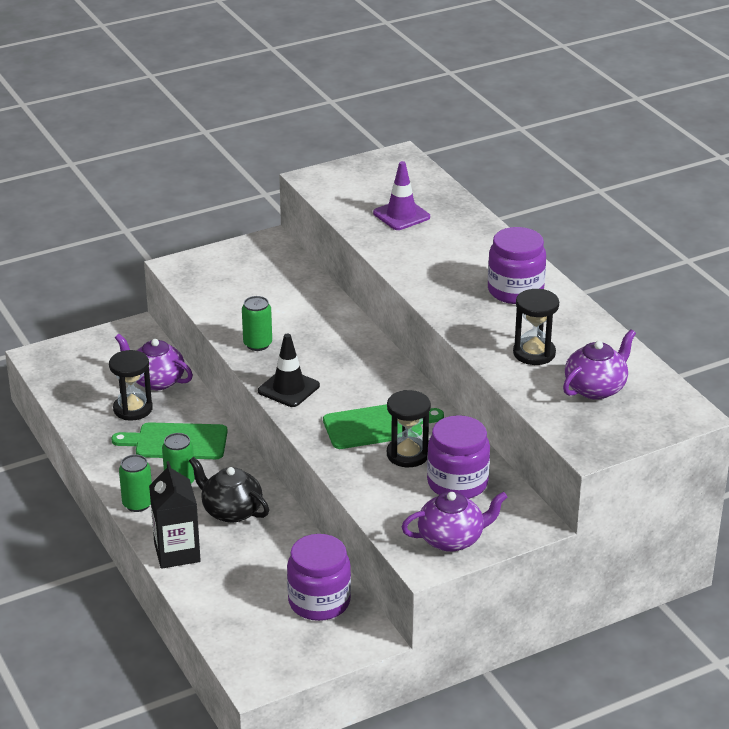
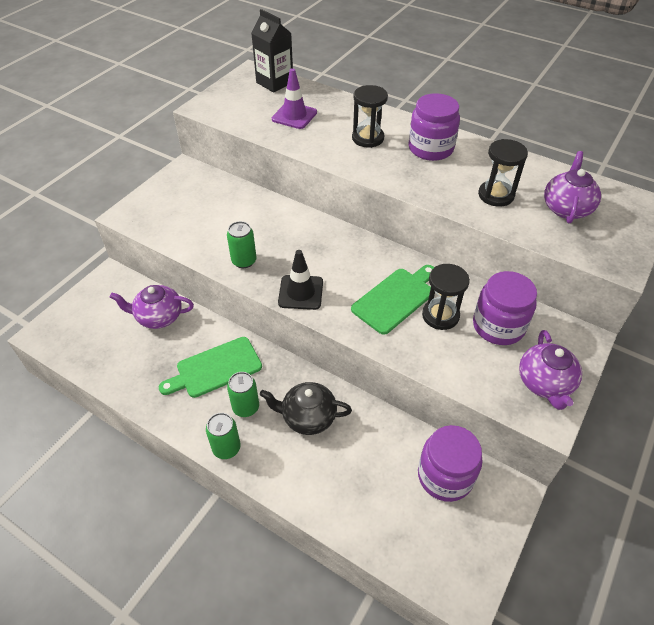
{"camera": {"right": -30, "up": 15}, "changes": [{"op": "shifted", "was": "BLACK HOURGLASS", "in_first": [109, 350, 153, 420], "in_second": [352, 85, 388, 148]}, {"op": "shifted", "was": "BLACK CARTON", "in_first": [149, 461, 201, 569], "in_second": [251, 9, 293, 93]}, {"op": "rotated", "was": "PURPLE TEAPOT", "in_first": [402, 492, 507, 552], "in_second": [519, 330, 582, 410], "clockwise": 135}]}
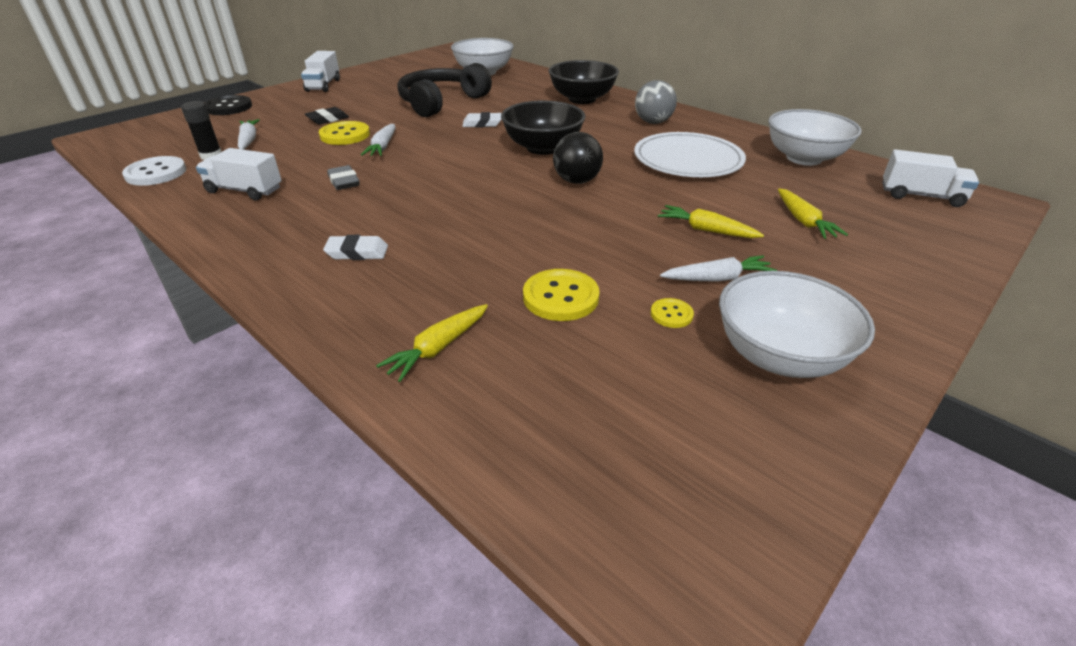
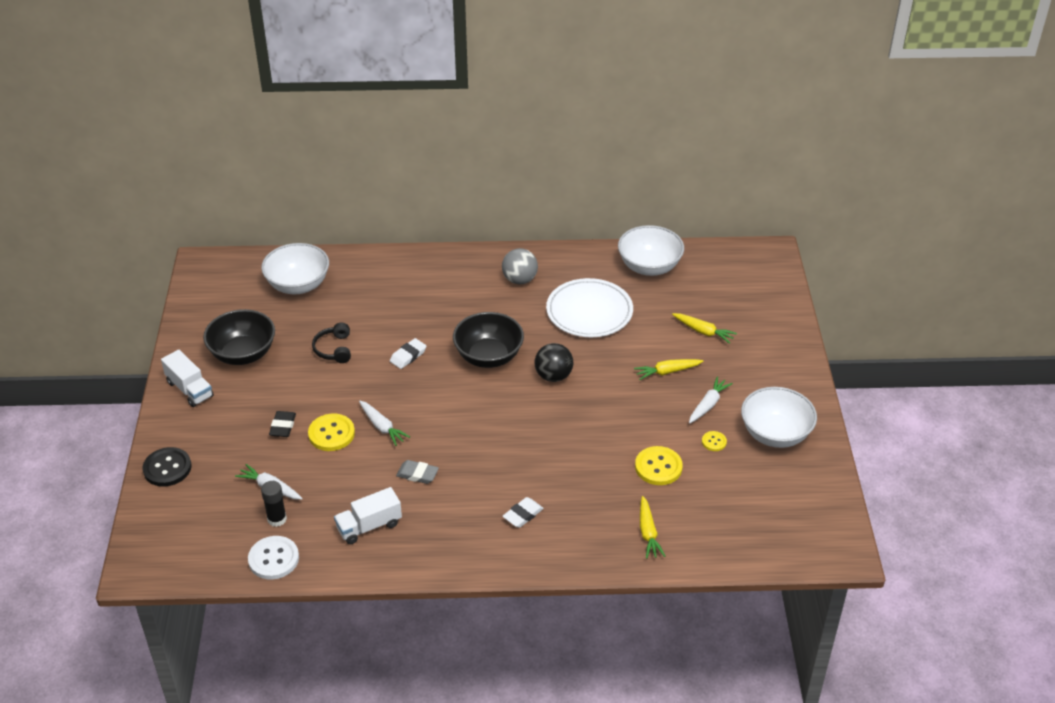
{"camera": {"right": -45, "up": 5}, "changes": [{"op": "scaled", "was": "BLACK HEADPHONES", "in_first": [397, 63, 492, 117], "in_second": [312, 323, 351, 363], "ratio": 0.51}, {"op": "shifted", "was": "BLACK BOWL", "in_first": [548, 60, 619, 104], "in_second": [203, 309, 275, 365]}, {"op": "gone", "was": "WHITE TRUCK", "in_first": [882, 149, 979, 207]}]}
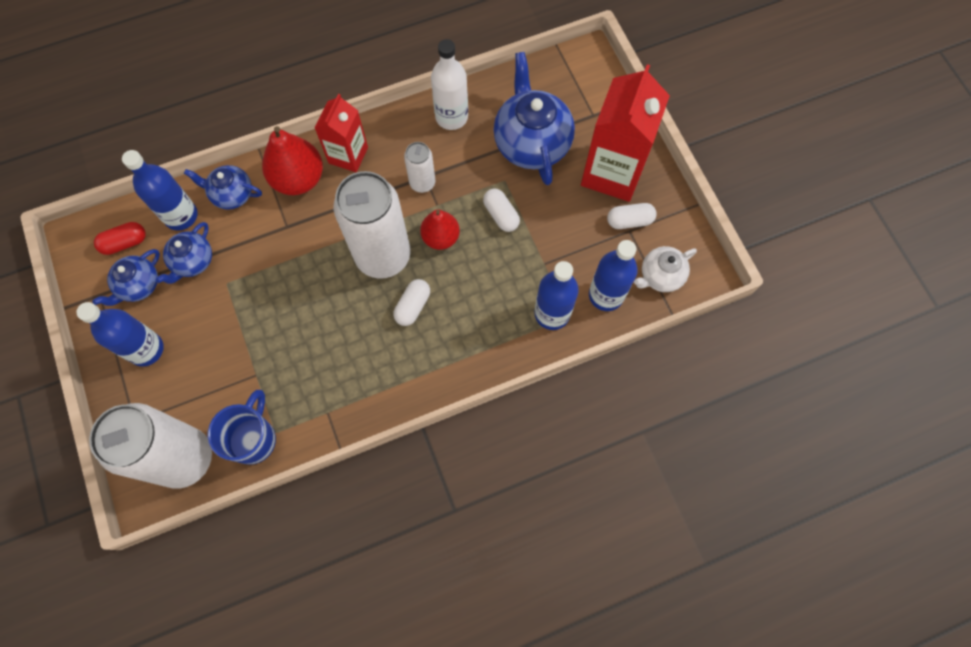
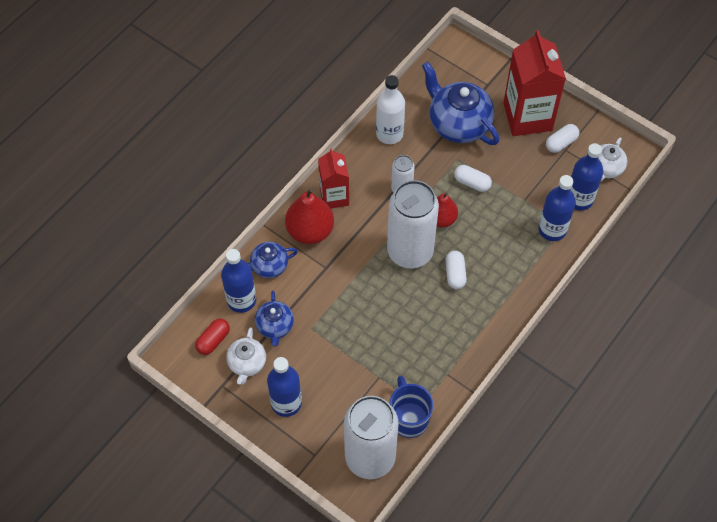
{"camera": {"right": -30, "up": -10}, "changes": [{"op": "repainted", "was": "BLUE TEAPOT", "now": "WHITE TEAPOT", "in_first": [92, 249, 160, 306], "in_second": [226, 327, 266, 385]}]}
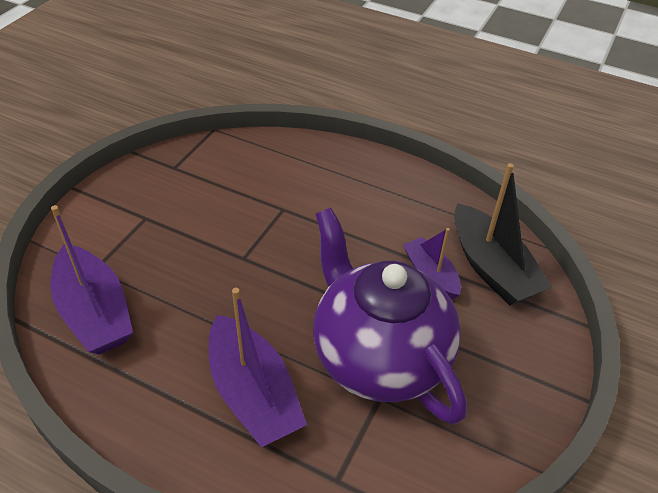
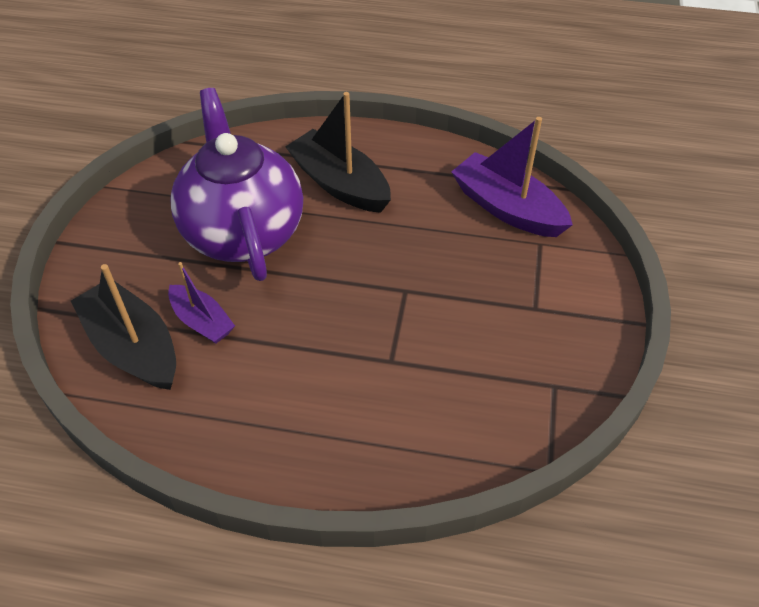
{"camera": {"right": 165, "up": 5}, "changes": [{"op": "repainted", "was": "PURPLE BOAT", "now": "BLACK BOAT", "in_first": [209, 288, 307, 447], "in_second": [285, 92, 391, 213]}, {"op": "rotated", "was": "PURPLE TEAPOT", "in_first": [313, 208, 467, 424], "in_second": [170, 88, 303, 281], "clockwise": -150}]}
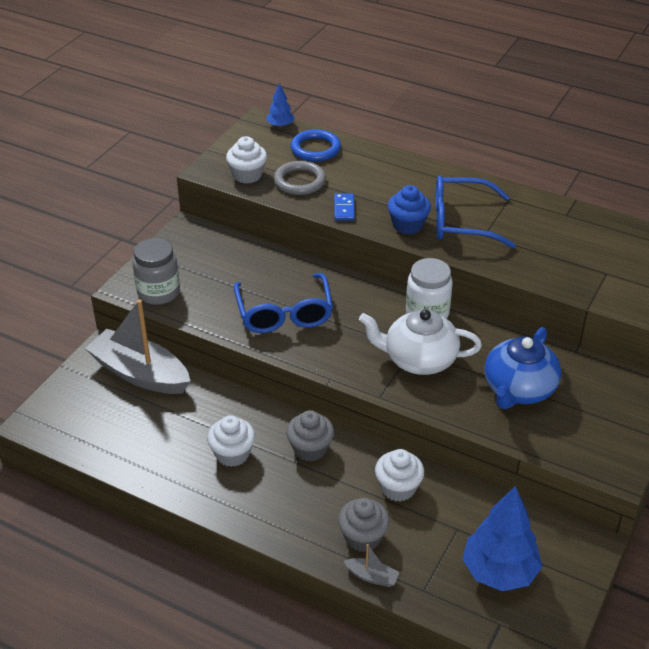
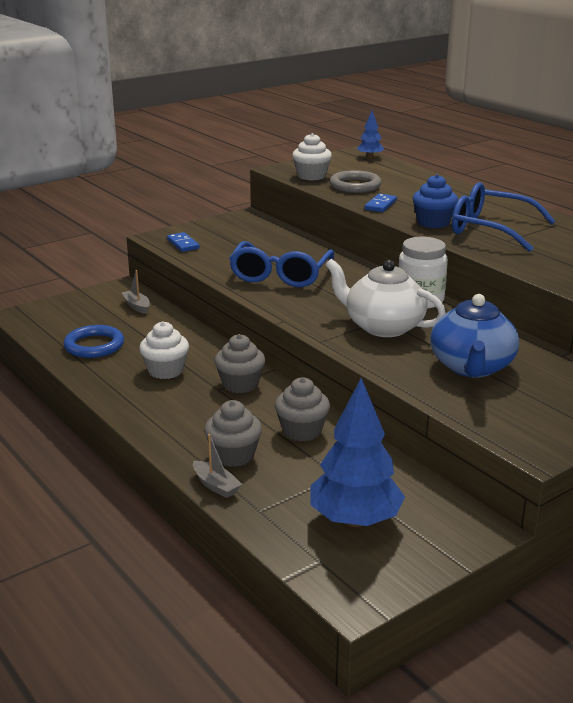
{"camera": {"right": 25, "up": -15}, "changes": [{"op": "scaled", "was": "GREY BOAT", "in_first": [85, 299, 191, 394], "in_second": [122, 270, 150, 314], "ratio": 0.41}, {"op": "swapped", "was": "GREY JAR", "now": "BLUE DOMINO", "in_first": [133, 238, 180, 305], "in_second": [167, 232, 200, 252]}, {"op": "shifted", "was": "BLUE RING", "in_first": [290, 129, 341, 162], "in_second": [63, 325, 124, 358]}, {"op": "repainted", "was": "WHITE CUPCAKE", "now": "GREY CUPCAKE", "in_first": [375, 449, 424, 501], "in_second": [275, 377, 330, 441]}, {"op": "rotated", "was": "BLUE TEAPOT", "in_first": [484, 327, 561, 409], "in_second": [430, 294, 519, 377], "clockwise": -45}]}
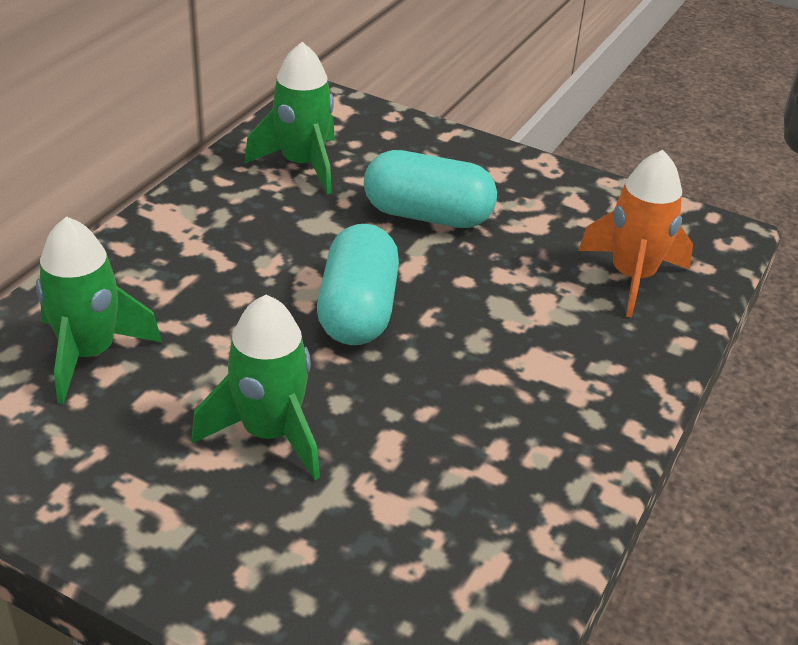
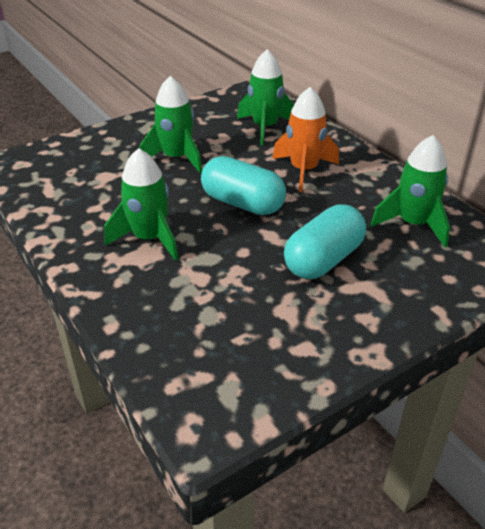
{"camera": {"right": 120, "up": 0}, "changes": [{"op": "shifted", "was": "ORANGE ROCKET", "in_first": [578, 150, 693, 318], "in_second": [272, 87, 339, 192]}, {"op": "new", "now": "GREEN ROCKET", "in_second": [104, 148, 178, 261]}]}
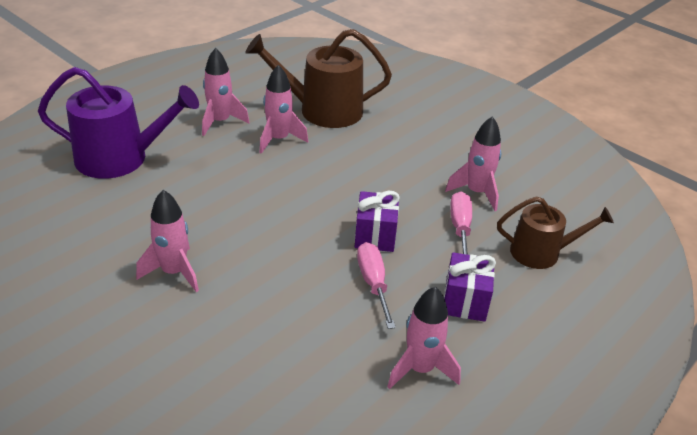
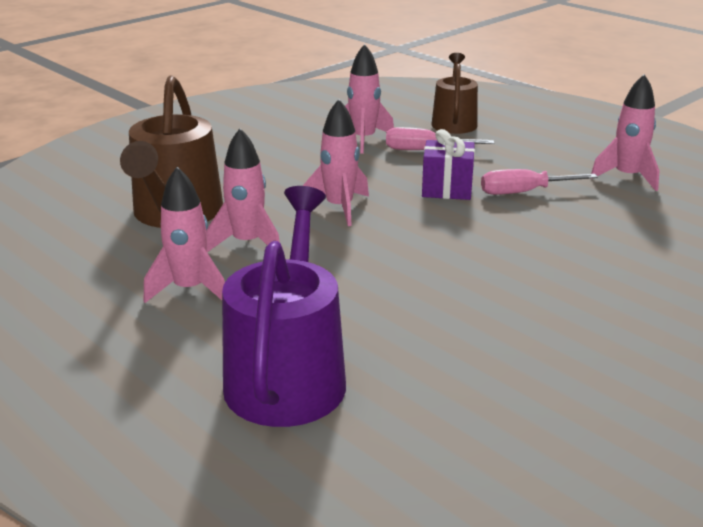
{"camera": {"right": -85, "up": -10}, "changes": [{"op": "shifted", "was": "PINK ROCKET", "in_first": [136, 190, 199, 292], "in_second": [303, 99, 369, 226]}, {"op": "gone", "was": "PURPLE GIFT", "in_first": [444, 252, 496, 322]}]}
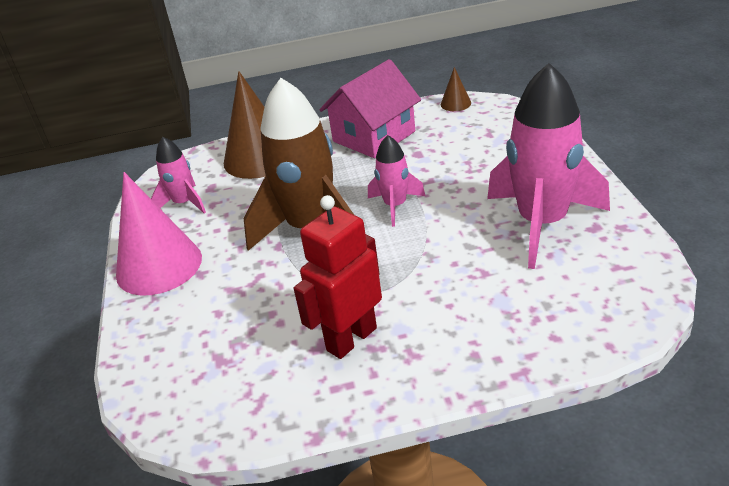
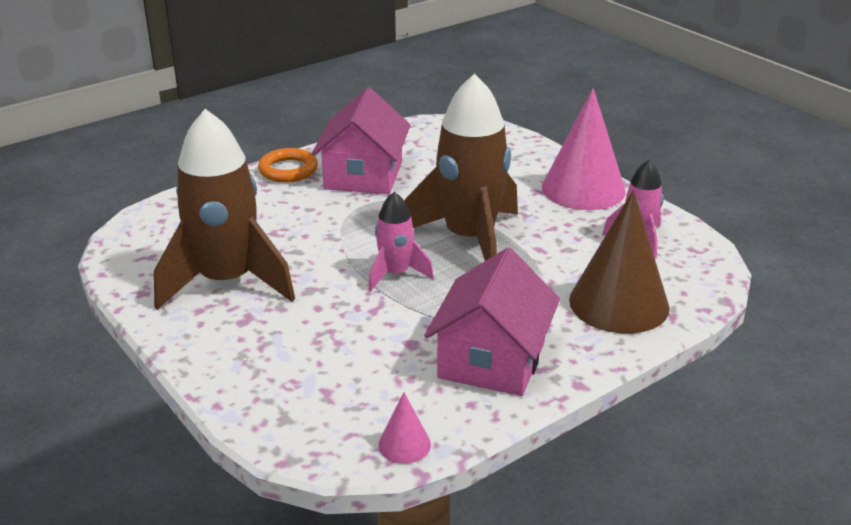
{"camera": {"right": 150, "up": -5}, "changes": [{"op": "swapped", "was": "RED ROBOT", "now": "PINK HOUSE", "in_first": [294, 195, 382, 359], "in_second": [312, 88, 411, 194]}, {"op": "repainted", "was": "BROWN CONE", "now": "PINK CONE", "in_first": [441, 67, 471, 111], "in_second": [378, 392, 431, 464]}, {"op": "repainted", "was": "PINK ROCKET", "now": "BROWN ROCKET", "in_first": [487, 63, 610, 269], "in_second": [154, 109, 295, 310]}, {"op": "new", "now": "ORANGE RING", "in_second": [258, 148, 318, 182]}]}
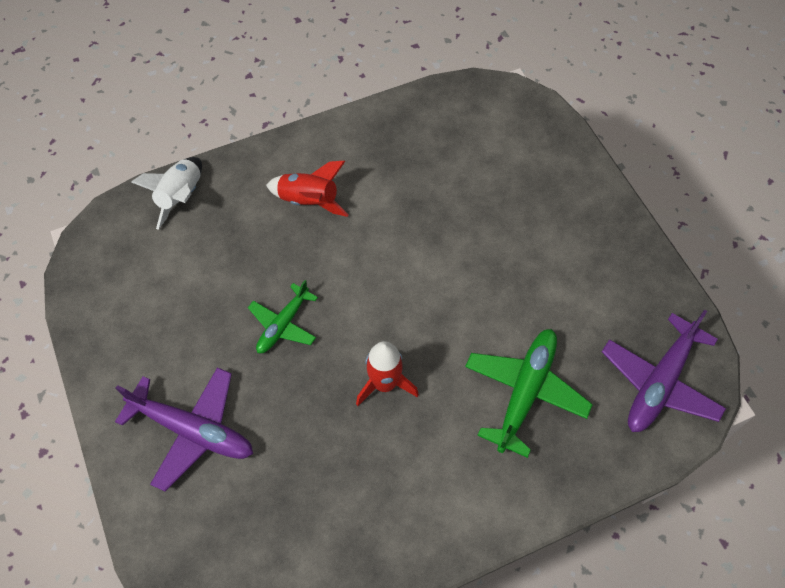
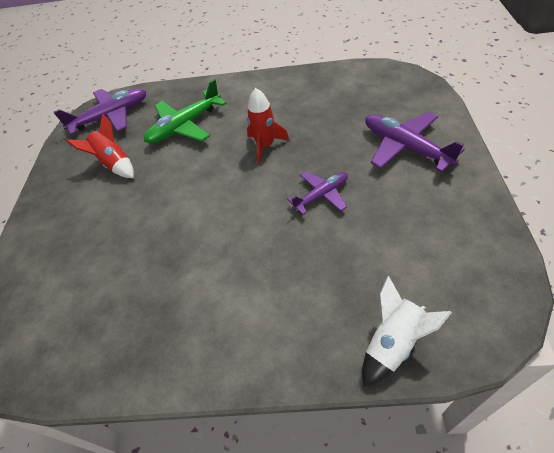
{"camera": {"right": -150, "up": -10}, "changes": [{"op": "repainted", "was": "GREEN PLANE", "now": "PURPLE PLANE", "in_first": [248, 280, 318, 353], "in_second": [287, 172, 348, 215]}, {"op": "shifted", "was": "RED ROCKET", "in_first": [266, 161, 348, 217], "in_second": [66, 114, 134, 178]}]}
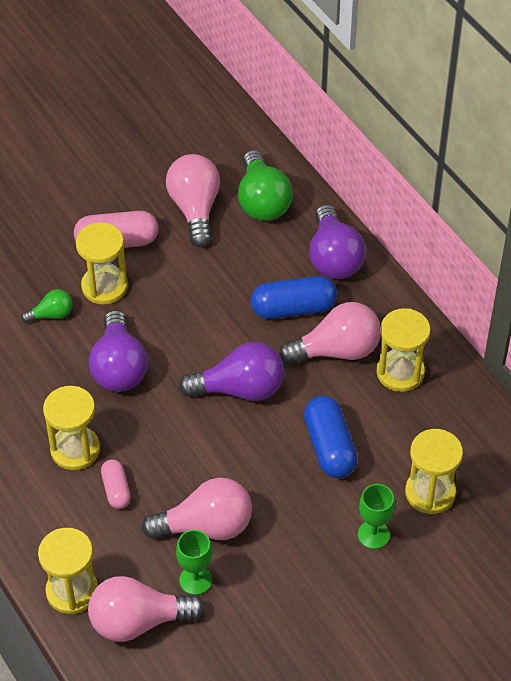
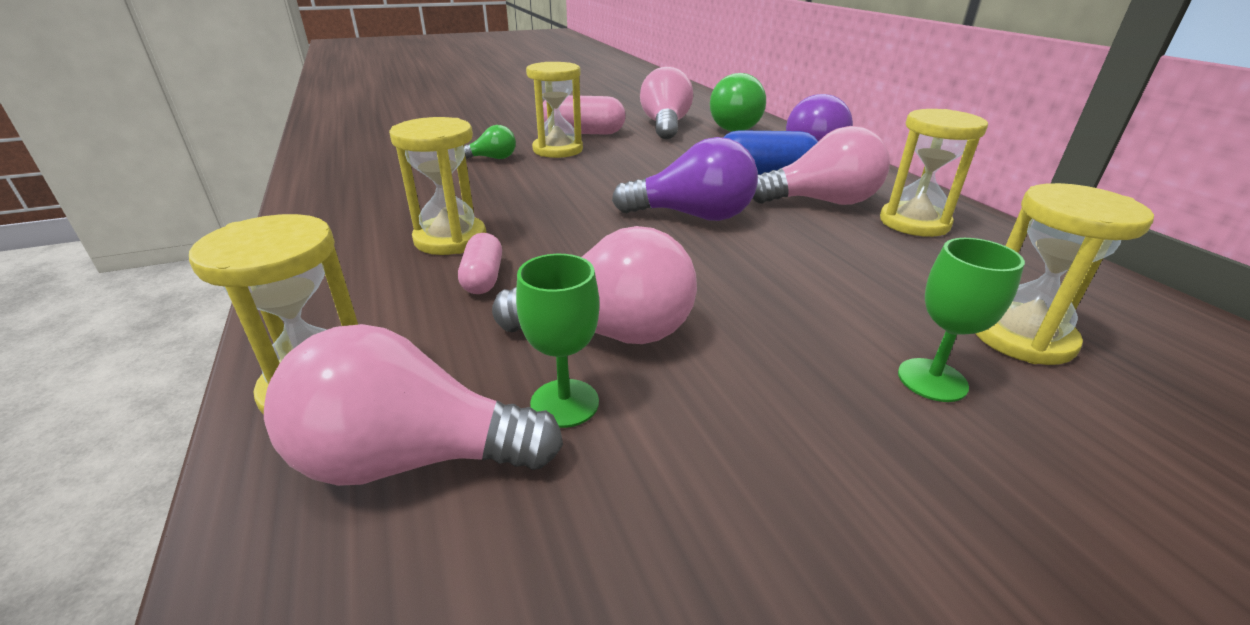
{"camera": {"right": 10, "up": -20}, "changes": [{"op": "gone", "was": "PURPLE LIGHT BULB", "in_first": [89, 310, 148, 392]}, {"op": "gone", "was": "BLUE CAPSULE", "in_first": [304, 396, 358, 478]}]}
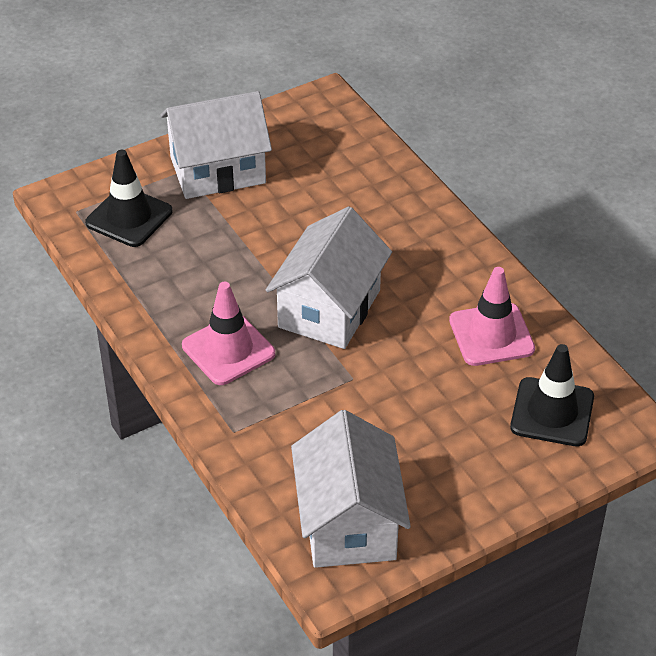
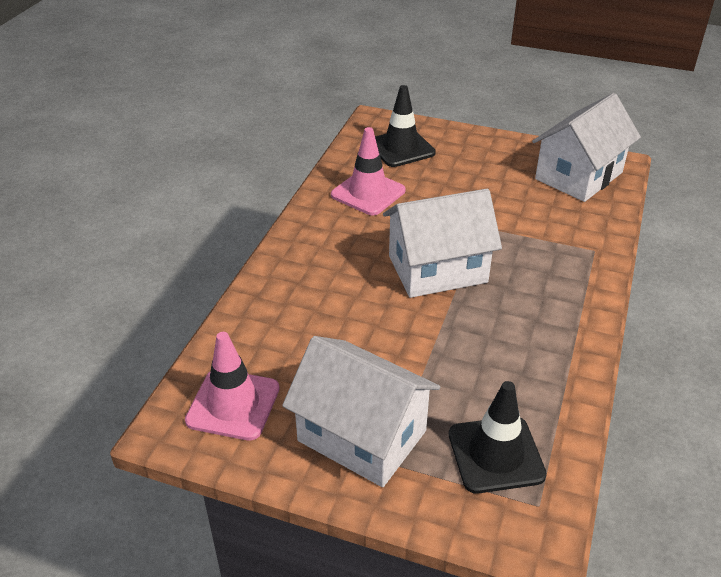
{"camera": {"right": -130, "up": -5}, "changes": [{"op": "shifted", "was": "PINK TRAFFIC CONE", "in_first": [182, 282, 275, 385], "in_second": [185, 332, 280, 441]}]}
